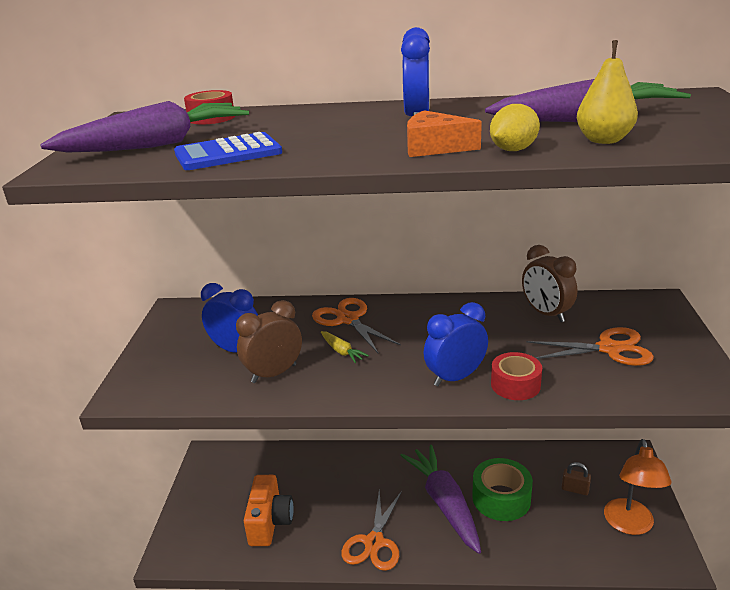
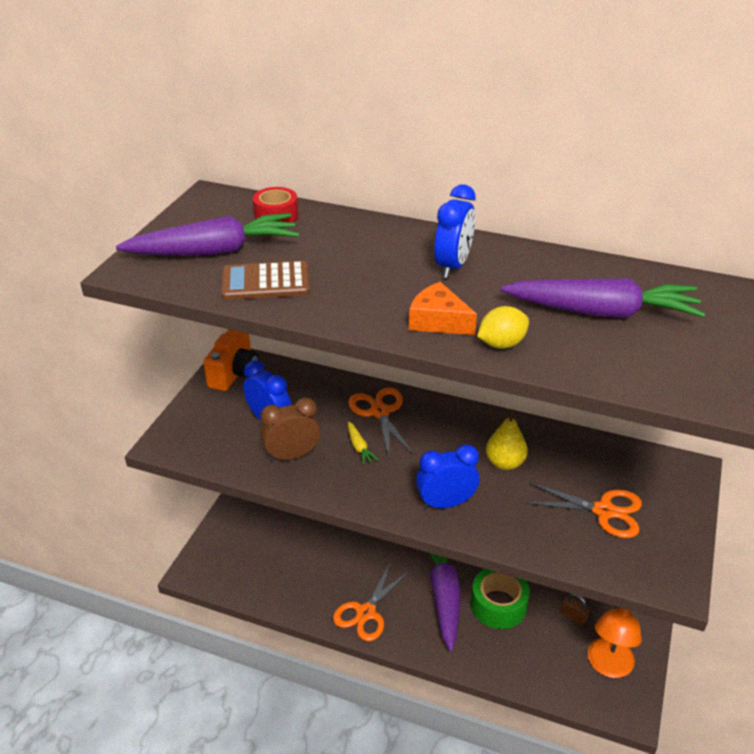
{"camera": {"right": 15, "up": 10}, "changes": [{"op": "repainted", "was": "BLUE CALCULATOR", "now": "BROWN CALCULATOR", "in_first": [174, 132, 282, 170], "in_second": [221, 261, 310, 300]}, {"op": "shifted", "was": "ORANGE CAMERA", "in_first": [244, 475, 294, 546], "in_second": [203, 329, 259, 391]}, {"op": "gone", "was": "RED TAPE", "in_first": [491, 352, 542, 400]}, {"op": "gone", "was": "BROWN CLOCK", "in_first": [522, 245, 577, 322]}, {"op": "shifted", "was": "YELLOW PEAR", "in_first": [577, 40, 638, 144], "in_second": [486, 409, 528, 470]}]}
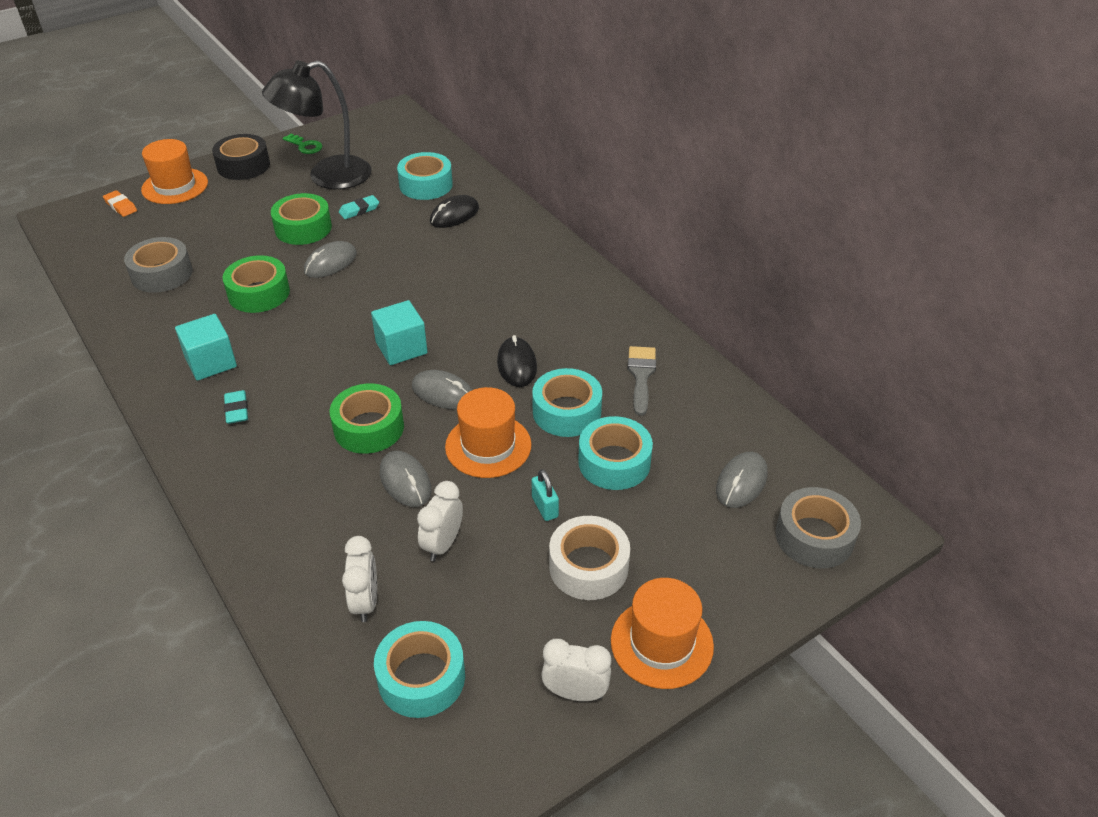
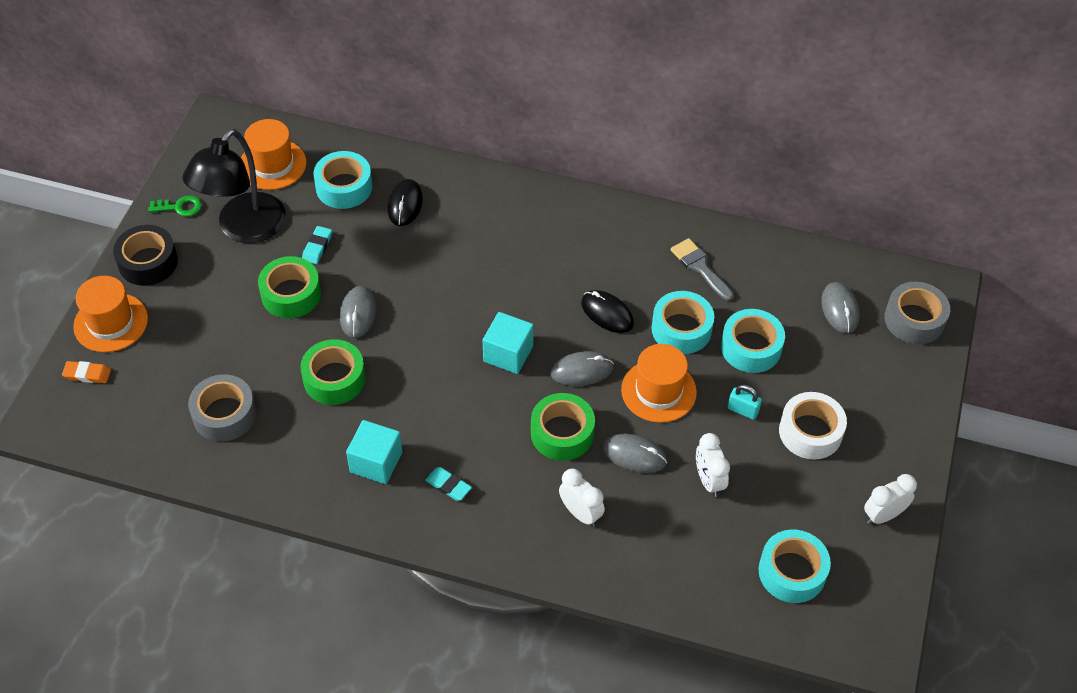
{"camera": {"right": -40, "up": 10}, "changes": [{"op": "shifted", "was": "WHITE CLOCK", "in_first": [342, 536, 377, 622], "in_second": [559, 468, 605, 527]}, {"op": "shifted", "was": "ORANGE HAT", "in_first": [611, 578, 714, 689], "in_second": [241, 119, 306, 190]}]}
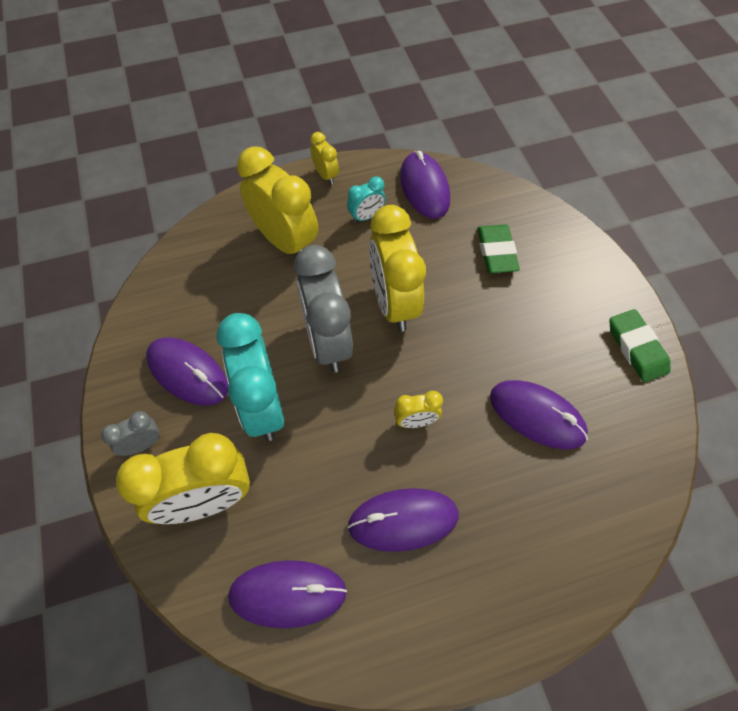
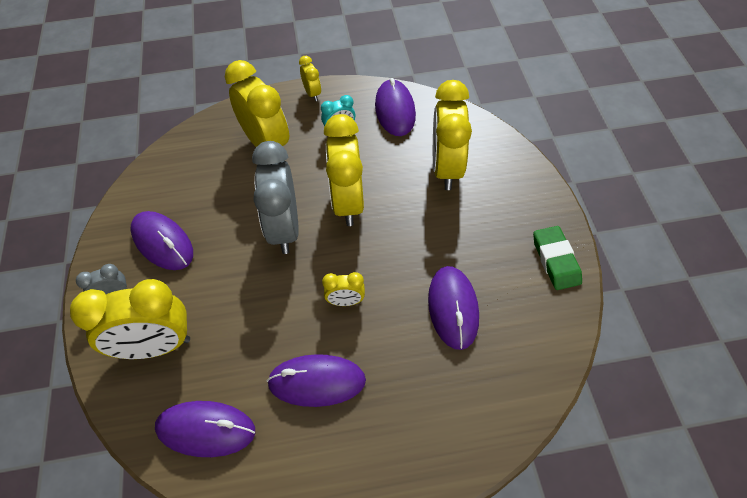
{"camera": {"right": 10, "up": -5}, "changes": [{"op": "gone", "was": "TURQUOISE CLOCK", "in_first": [216, 313, 284, 441]}, {"op": "swapped", "was": "GREEN ERASER", "now": "YELLOW CLOCK", "in_first": [477, 224, 520, 273], "in_second": [433, 80, 472, 190]}, {"op": "rotated", "was": "PURPLE MOUSE", "in_first": [490, 380, 588, 450], "in_second": [428, 266, 479, 350], "clockwise": 45}]}
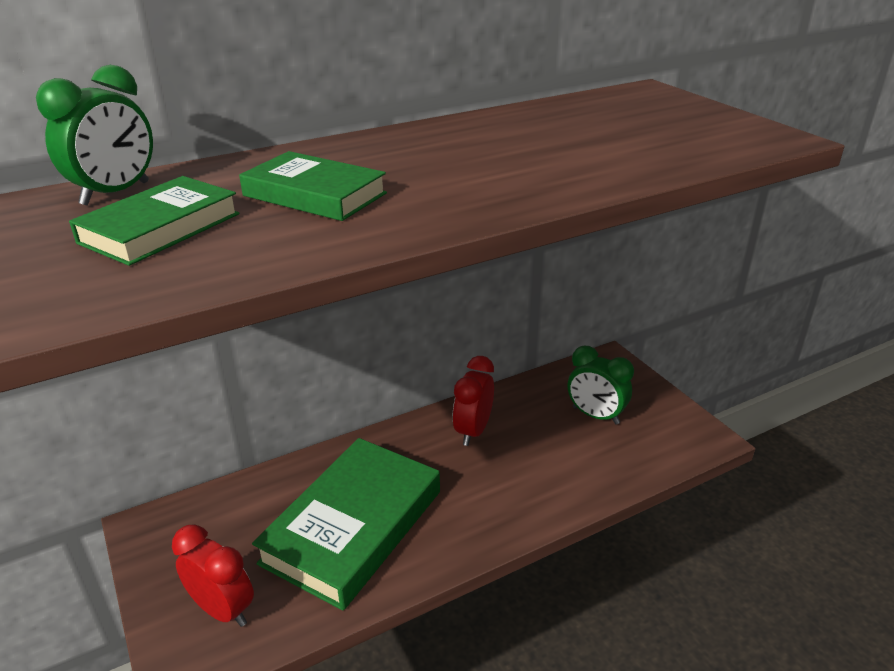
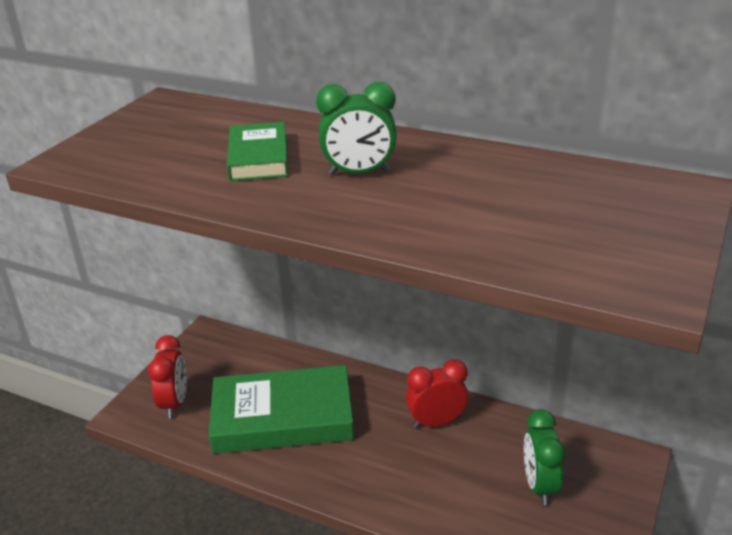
{"camera": {"right": 55, "up": 0}, "changes": [{"op": "shifted", "was": "GREEN CLOCK", "in_first": [36, 65, 153, 206], "in_second": [316, 82, 397, 175]}, {"op": "gone", "was": "GREEN BOOK", "in_first": [69, 176, 239, 266]}]}
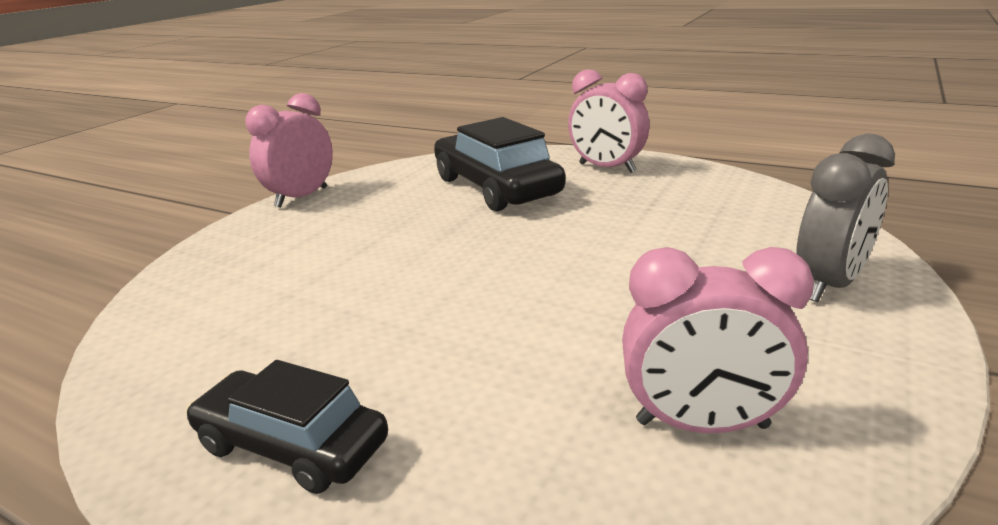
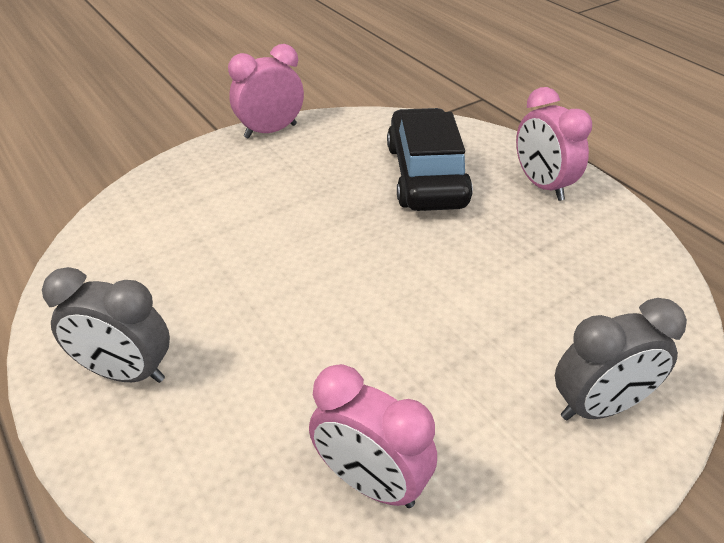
{"camera": {"right": 25, "up": 15}, "changes": [{"op": "swapped", "was": "BLACK CAR", "now": "GREY CLOCK", "in_first": [186, 360, 388, 494], "in_second": [42, 267, 170, 383]}]}
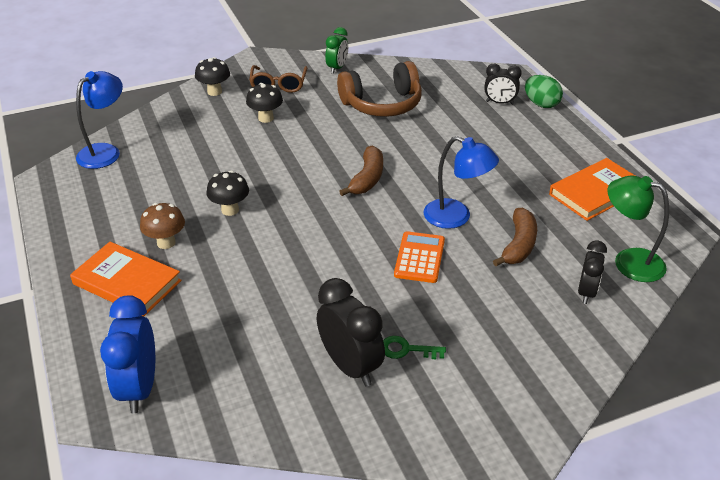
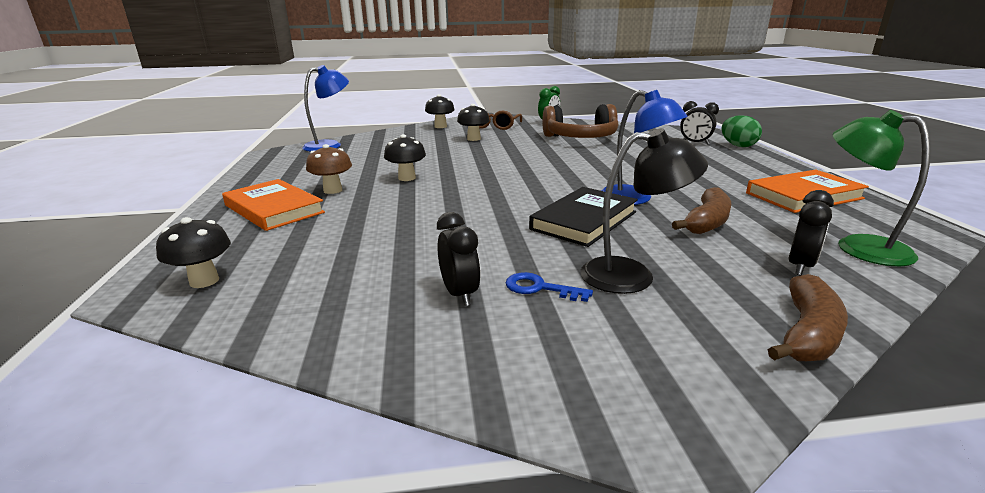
{"camera": {"right": 15, "up": -15}, "changes": [{"op": "swapped", "was": "BLUE CLOCK", "now": "BLACK MUSHROOM", "in_first": [100, 295, 155, 413], "in_second": [156, 217, 231, 288]}, {"op": "scaled", "was": "BLACK CLOCK", "in_first": [317, 278, 385, 386], "in_second": [437, 212, 481, 306], "ratio": 0.62}, {"op": "shifted", "was": "BROWN BANANA", "in_first": [339, 146, 383, 196], "in_second": [768, 274, 848, 361]}, {"op": "repainted", "was": "GREEN KEY", "now": "BLUE KEY", "in_first": [383, 336, 446, 359], "in_second": [506, 272, 593, 302]}, {"op": "swapped", "was": "ORANGE CALCULATOR", "now": "BLACK BOOK", "in_first": [394, 231, 445, 283], "in_second": [529, 187, 638, 247]}, {"op": "new", "now": "BLACK LAMP", "in_second": [580, 128, 708, 294]}]}
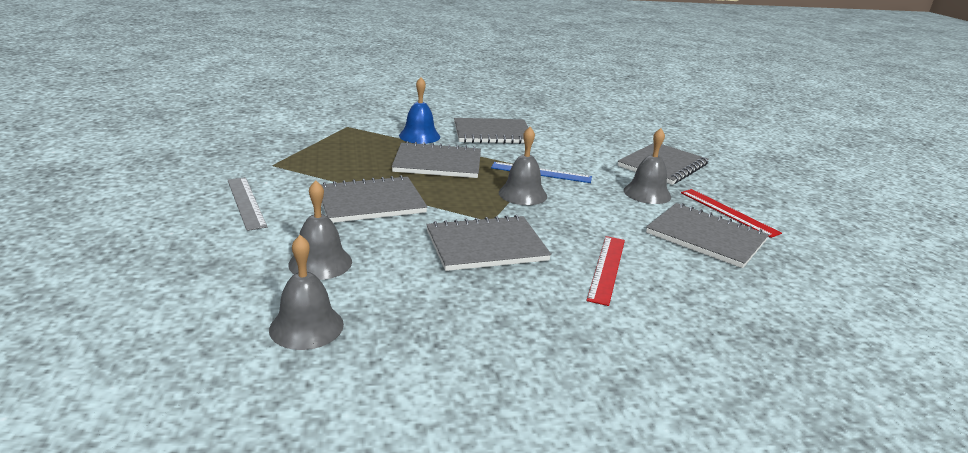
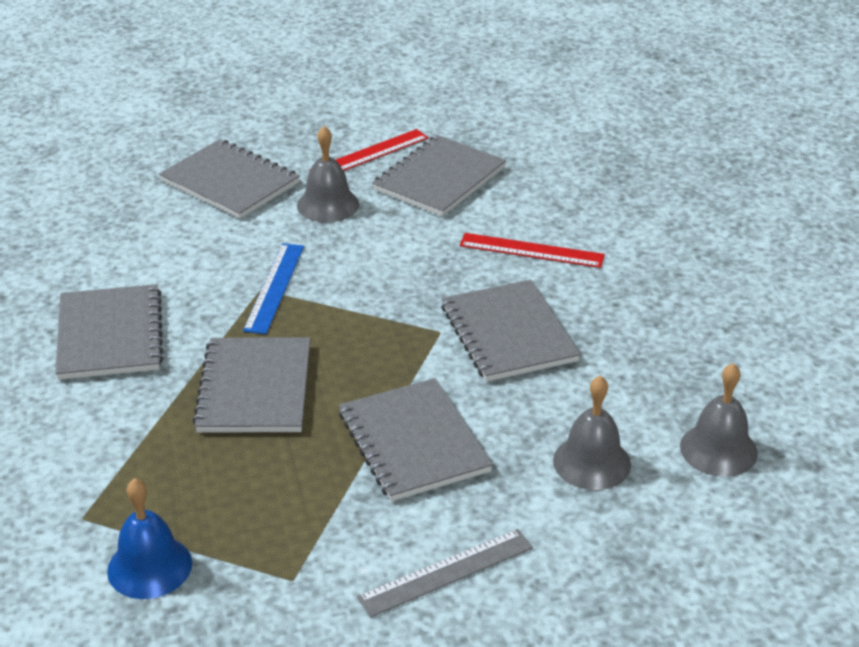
{"camera": {"right": -90, "up": 10}, "changes": [{"op": "shifted", "was": "BLUE BELL", "in_first": [399, 77, 440, 144], "in_second": [107, 478, 192, 599]}, {"op": "gone", "was": "GREY BELL", "in_first": [499, 127, 547, 205]}]}
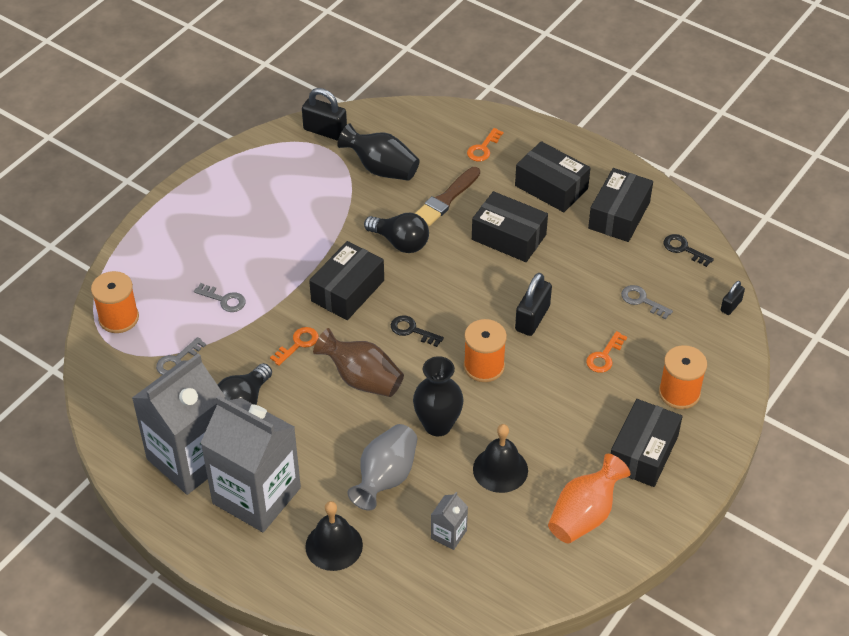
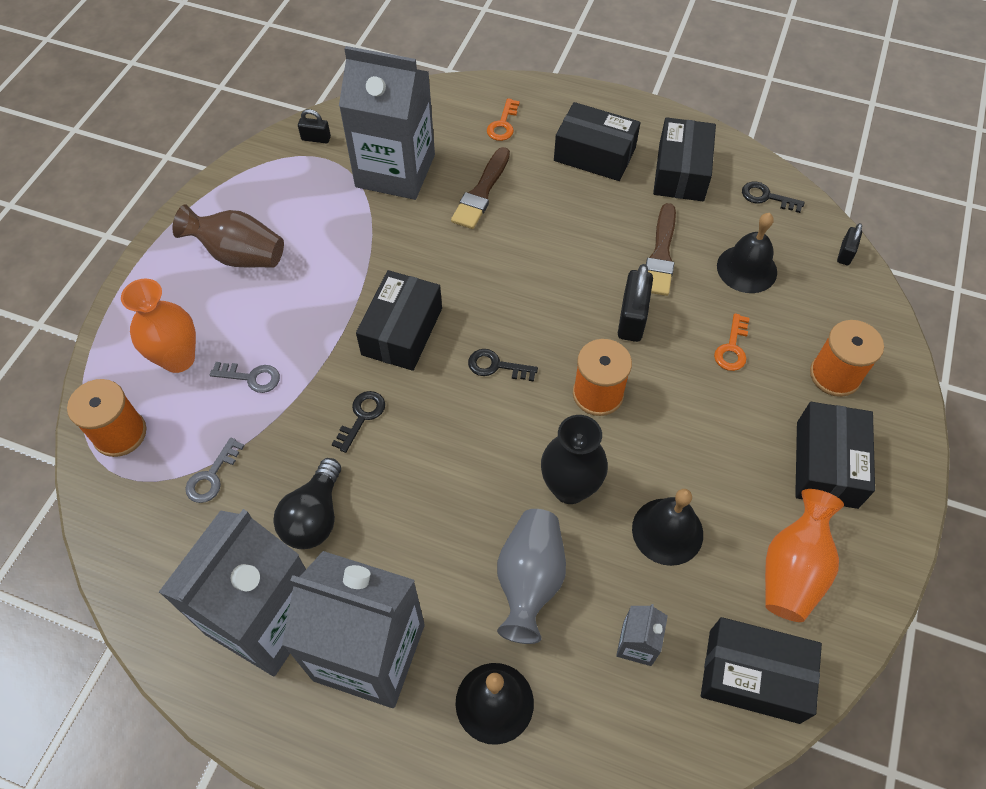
{"camera": {"right": -15, "up": 10}, "changes": [{"op": "repainted", "was": "ORANGE KEY", "now": "BLACK KEY", "in_first": [270, 327, 319, 366], "in_second": [332, 391, 385, 453]}, {"op": "scaled", "was": "BLACK PADLOCK", "in_first": [302, 88, 347, 141], "in_second": [298, 109, 331, 143], "ratio": 0.57}, {"op": "shifted", "was": "BROWN VASE", "in_first": [313, 328, 404, 397], "in_second": [172, 204, 284, 267]}, {"op": "swapped", "was": "BLACK VASE", "now": "GREY CARTON", "in_first": [337, 123, 420, 181], "in_second": [339, 46, 435, 200]}, {"op": "gone", "was": "BLACK LIGHT BULB", "in_first": [364, 213, 429, 253]}, {"op": "shifted", "was": "BLACK BOX", "in_first": [472, 191, 548, 262], "in_second": [701, 617, 822, 724]}, {"op": "swapped", "was": "GREY KEY", "now": "BLACK BELL", "in_first": [621, 285, 673, 319], "in_second": [717, 213, 777, 293]}, {"op": "new", "now": "ORANGE VASE", "in_second": [121, 279, 196, 373]}, {"op": "new", "now": "BROWN BRUSH", "in_second": [646, 203, 676, 296]}]}
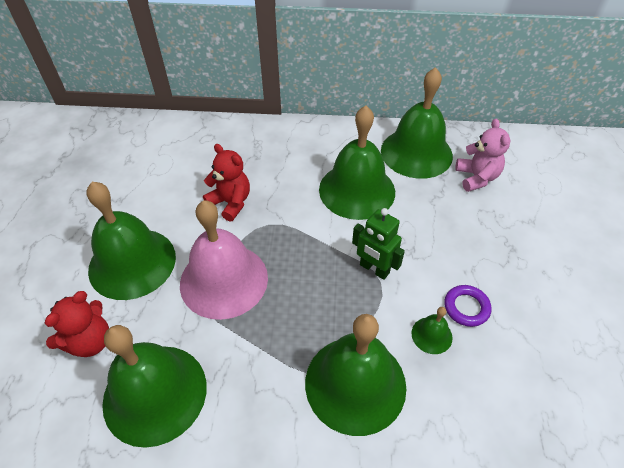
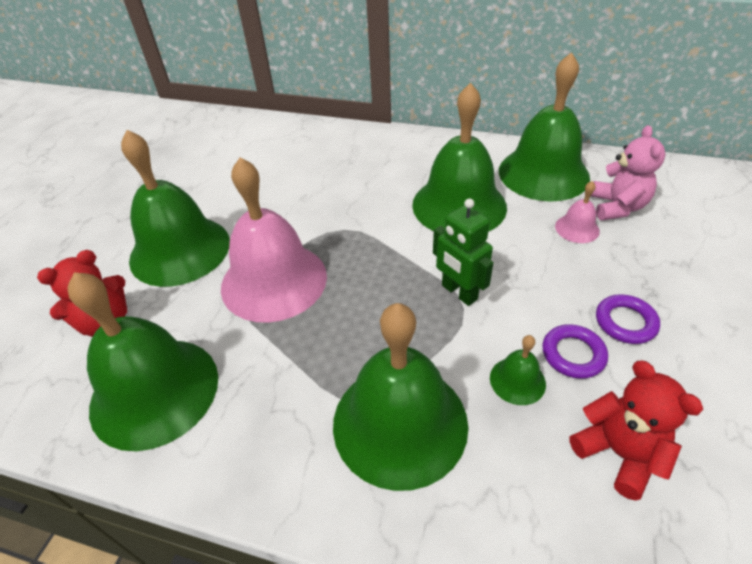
{"camera": {"right": 15, "up": -5}, "changes": [{"op": "shifted", "was": "RED TEDDY BEAR", "in_first": [203, 144, 250, 222], "in_second": [569, 361, 703, 501]}, {"op": "new", "now": "PINK BELL", "in_second": [555, 181, 600, 243]}, {"op": "new", "now": "PURPLE RING", "in_second": [596, 294, 660, 344]}]}
